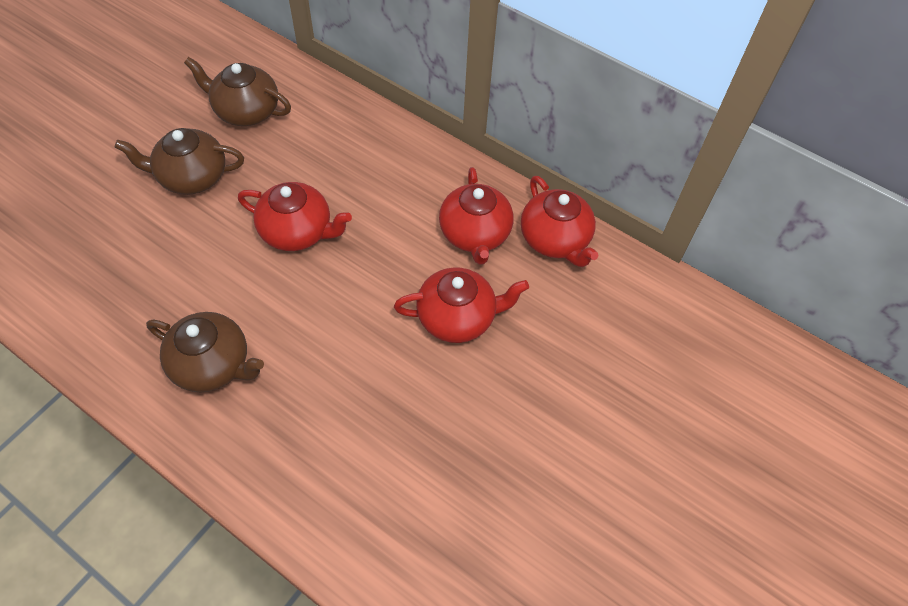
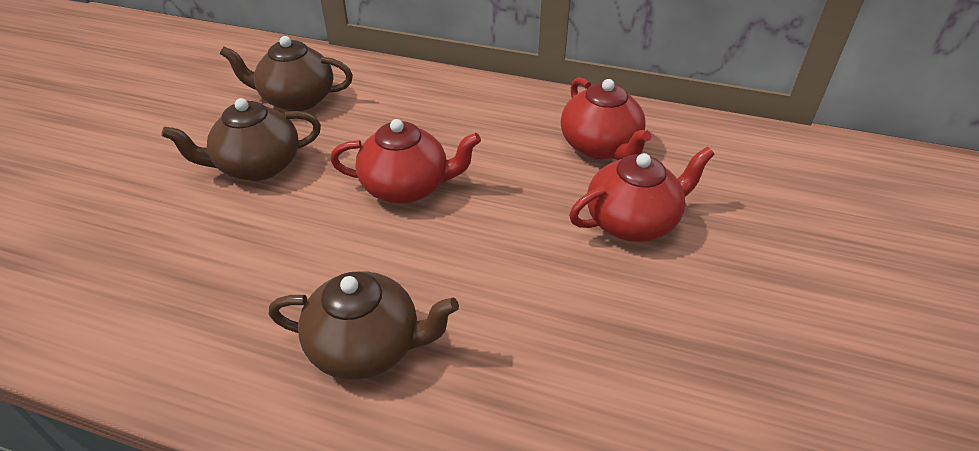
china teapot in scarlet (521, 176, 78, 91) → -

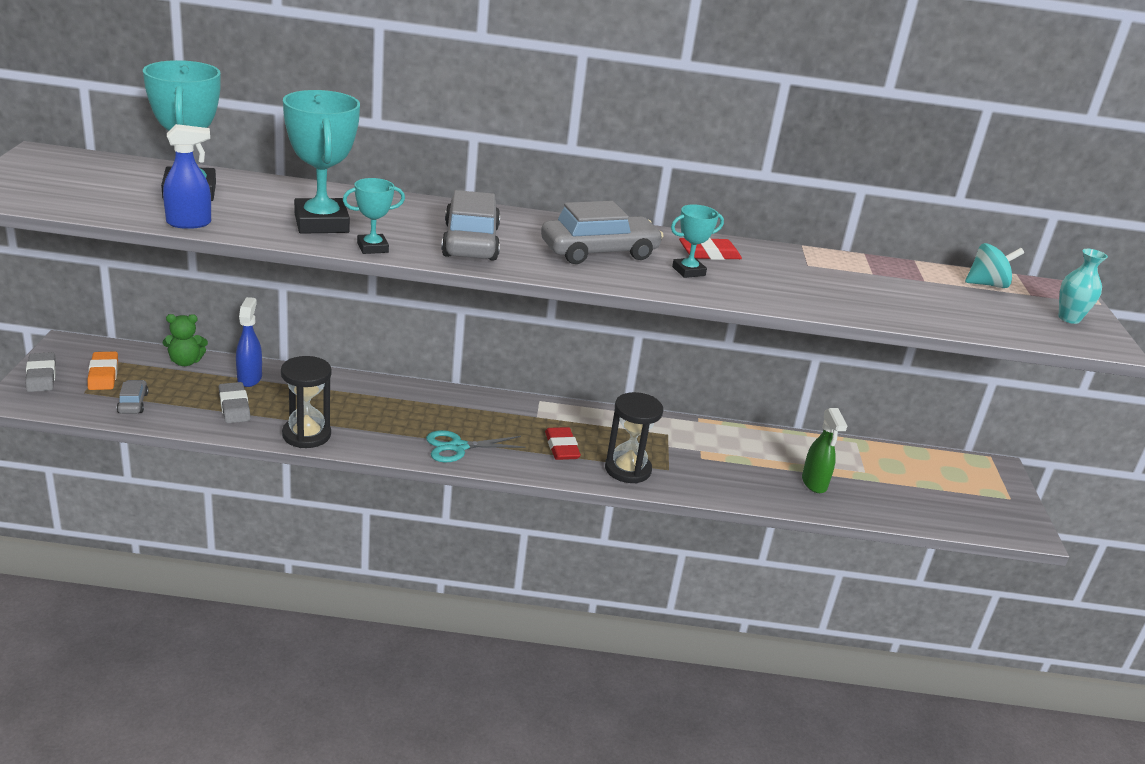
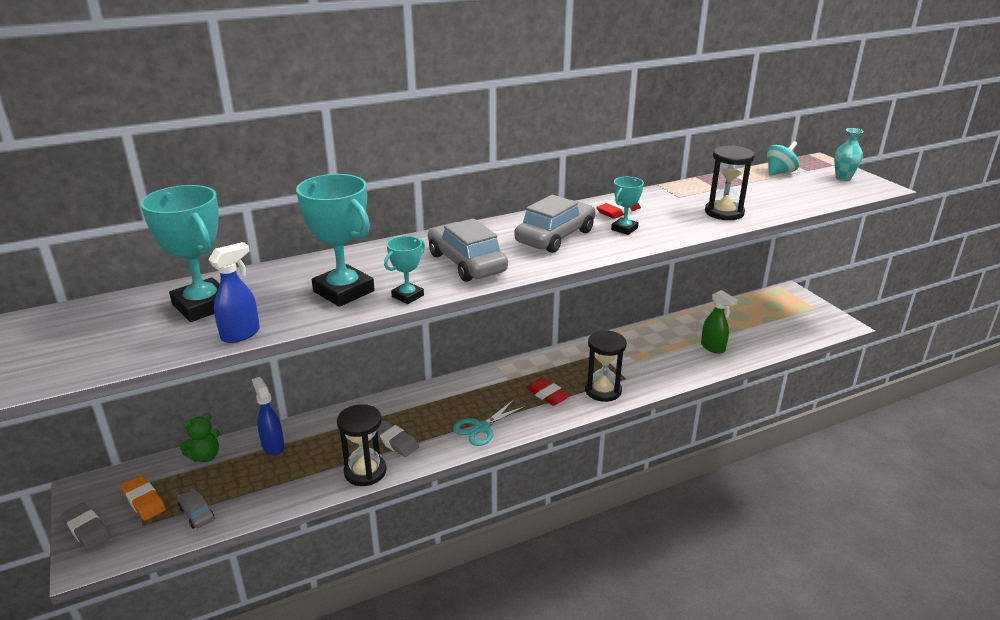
pencil eraser in ash-grey (219, 382, 32, 41) → pencil eraser in ash-grey (377, 420, 42, 37), move
- → sand timer in jet-black (705, 146, 50, 74)

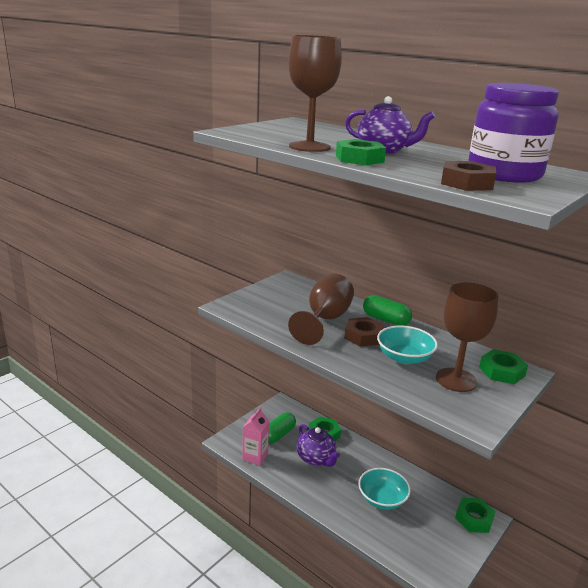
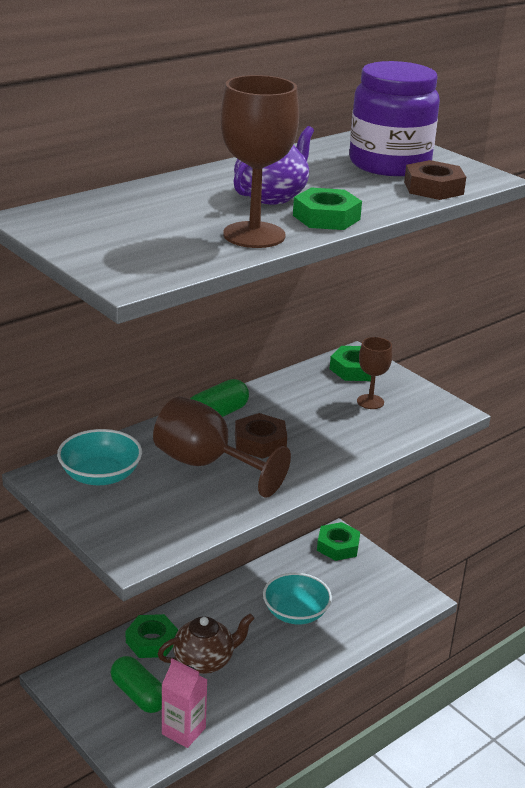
serving bowl in teal (377, 326, 61, 38) → serving bowl in teal (57, 429, 85, 56), move
china teapot in royal purple (297, 424, 43, 43) → china teapot in brown (158, 613, 97, 61)
chalice in brown (436, 283, 62, 109) → chalice in brown (357, 337, 35, 72), x0.57

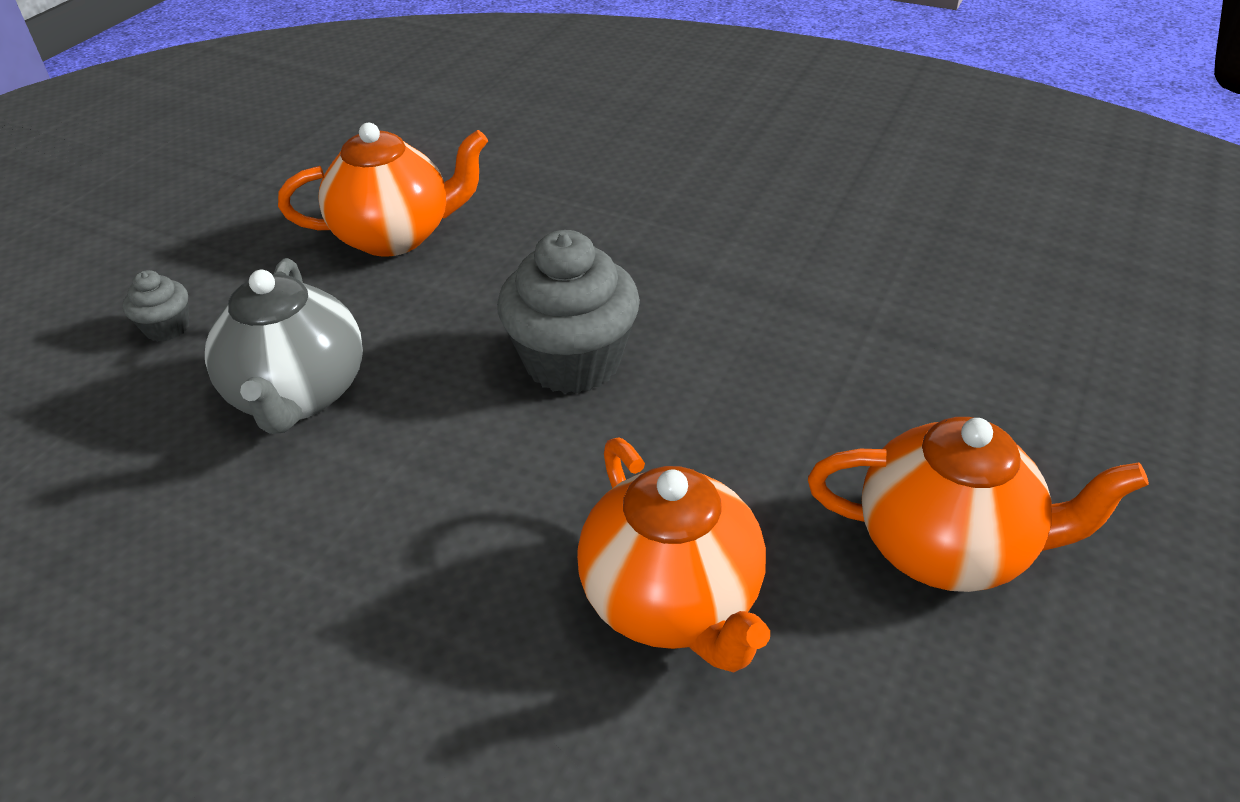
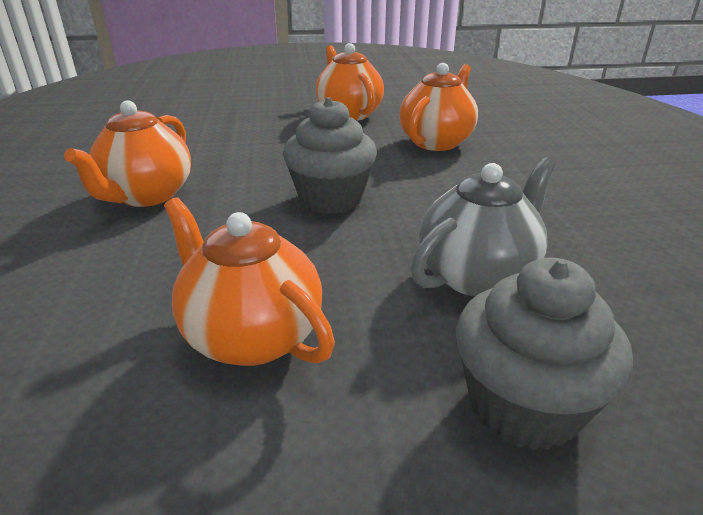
- → china teapot in orange (64, 100, 127, 107)
cupcake in ash-grey (122, 270, 67, 72) → cupcake in ash-grey (456, 257, 177, 193), x2.10

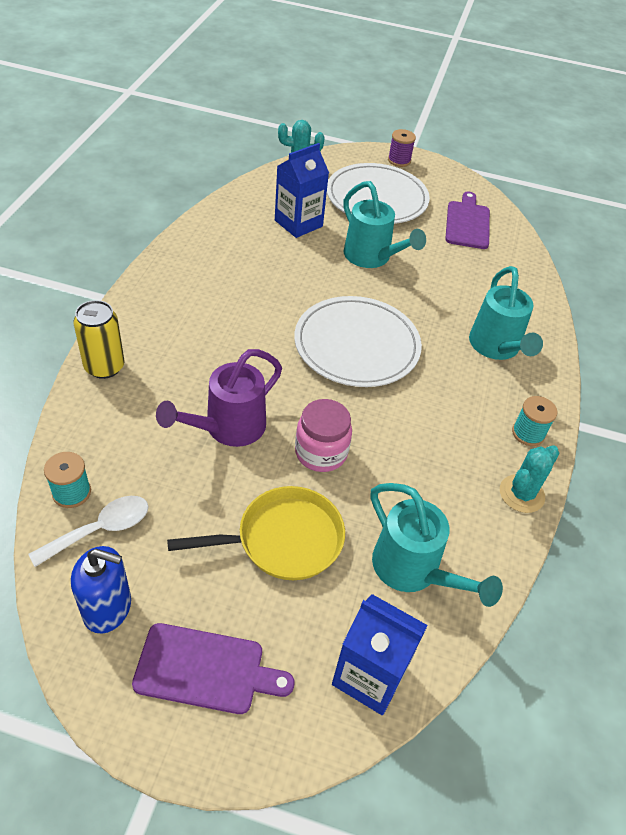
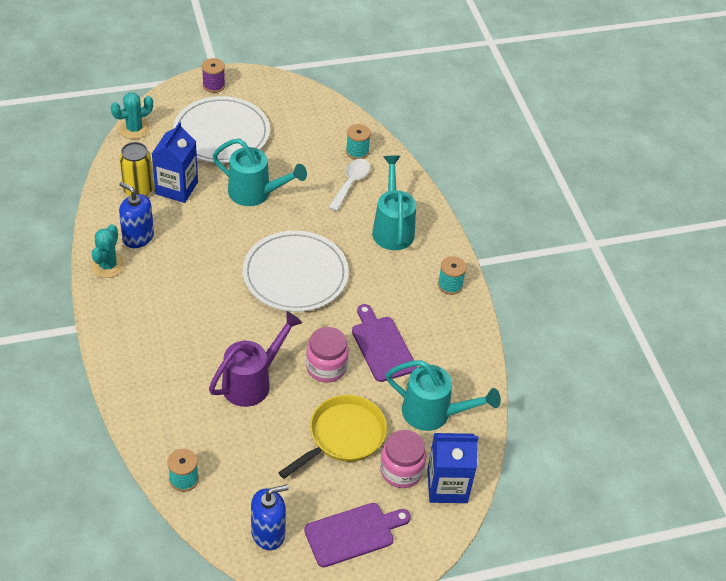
prickly plant in teal (500, 445, 59, 68) → prickly plant in teal (91, 224, 34, 54), move
soda can in golden (73, 300, 52, 79) → soda can in golden (119, 142, 34, 54), move
- → pump bottle in royal blue (119, 182, 35, 66)
watering pot in royal purple (156, 349, 126, 98) → watering pot in royal purple (209, 312, 93, 95), 150 degrees counterclockwise
tablespoon in snow-white (28, 496, 121, 71) → tablespoon in snow-white (328, 159, 42, 52), move
- → bobbin in teal (346, 124, 25, 36)
cutting board in royal purple (445, 191, 45, 58) → cutting board in royal purple (352, 304, 65, 78), move
watering pot in teal (469, 266, 74, 94) → watering pot in teal (372, 156, 44, 94), 150 degrees counterclockwise
- → jam jar in pink (380, 430, 47, 58)

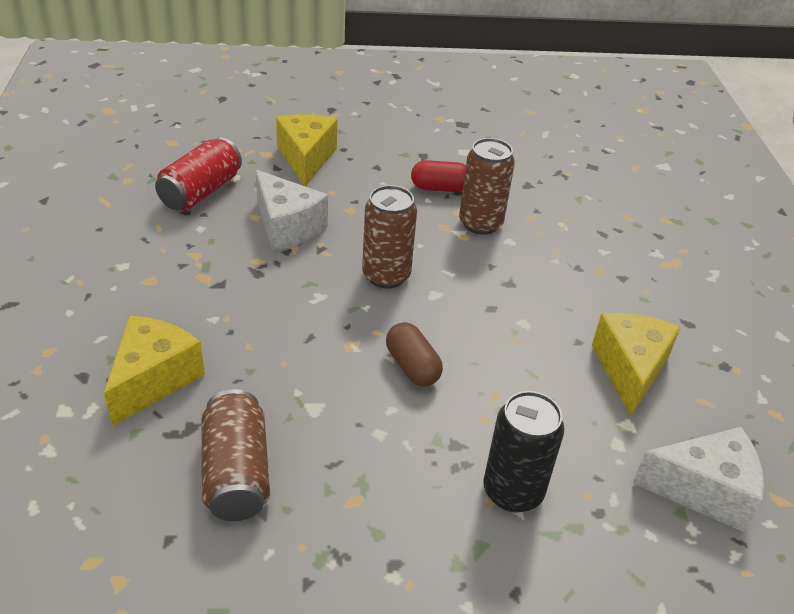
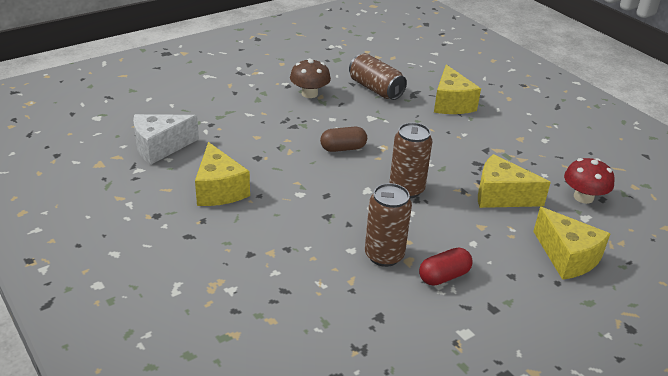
- → fungus in brown (290, 58, 41, 40)
pill shape in brown (386, 322, 57, 64) → pill shape in brown (320, 127, 47, 25), 45 degrees counterclockwise
cheese in snow-white (255, 170, 73, 81) → cheese in golden (478, 154, 73, 54)
soda can in scarlet (155, 137, 87, 74) → fungus in scarlet (564, 158, 51, 46)
soda can in jet-black (483, 391, 81, 122) → -

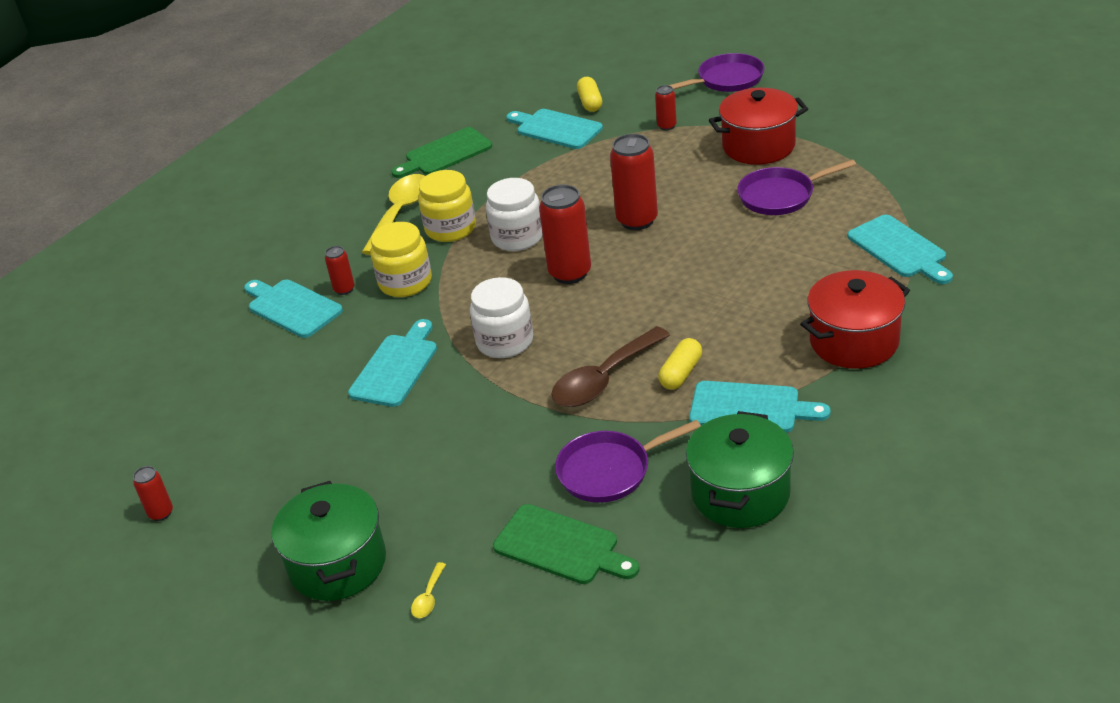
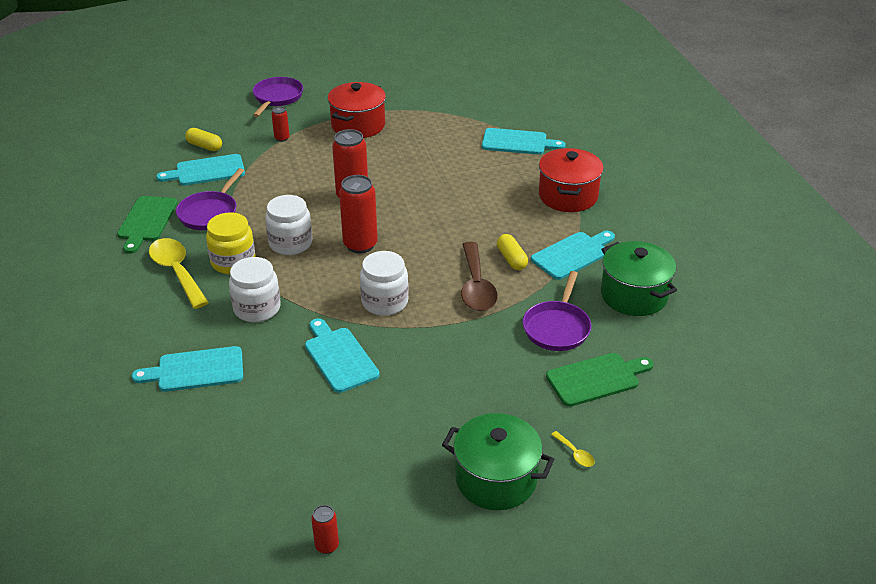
frying pan in royal purple (737, 159, 119, 56) → frying pan in royal purple (176, 168, 68, 62), move
jam jar in golden (371, 222, 61, 75) → jam jar in snow-white (229, 257, 52, 65)
soda can in scarlet (325, 246, 30, 49) → -

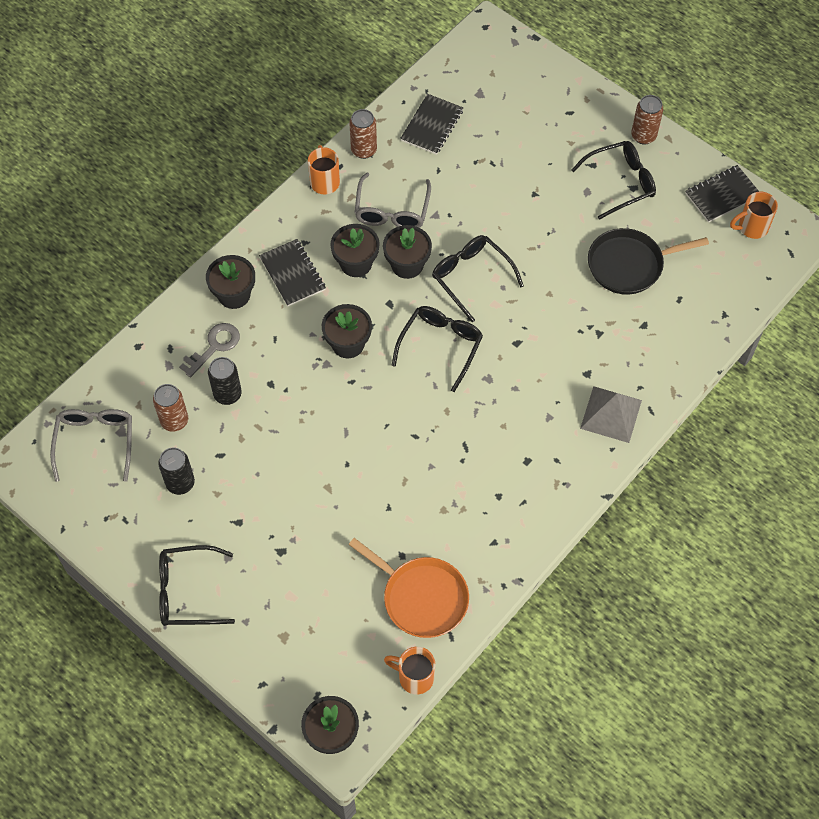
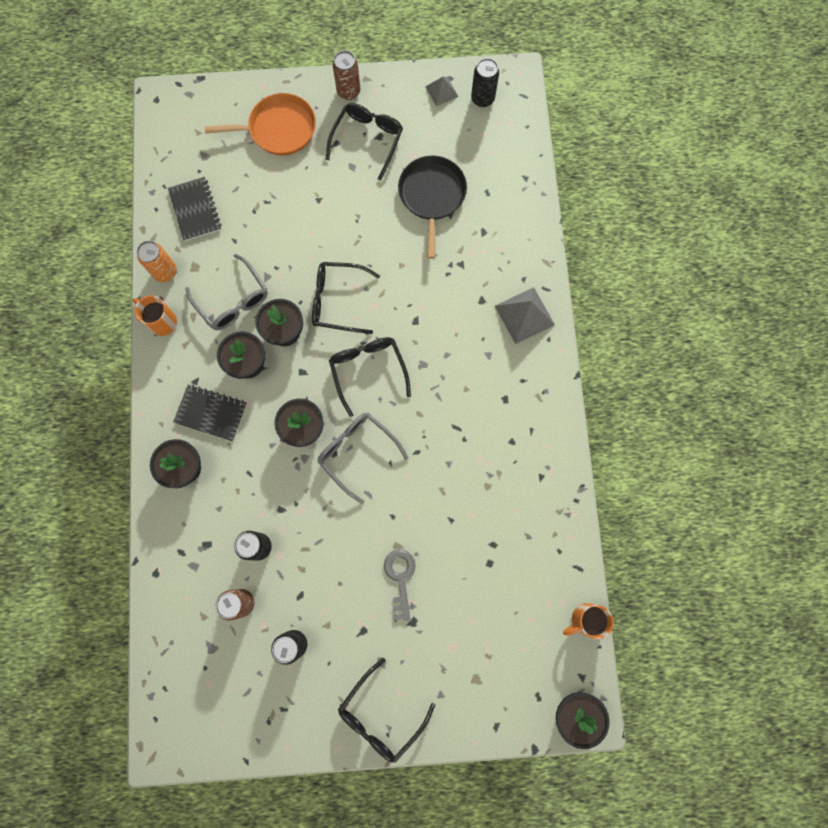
soda can in brown (349, 109, 28, 50) → soda can in orange (137, 241, 40, 41)
frying pan in orange (349, 538, 120, 100) → frying pan in orange (205, 93, 111, 62), move
spectacles in ash-grey (50, 409, 82, 73) → spectacles in ash-grey (317, 413, 92, 91), move
latchkey in ash-grey (179, 323, 61, 55) → latchkey in ash-grey (384, 550, 31, 71), move
frying pan in jet-black (588, 228, 121, 67) → frying pan in jet-black (398, 156, 69, 103), 150 degrees clockwise
notebook in jet-black (685, 165, 74, 58) → pyramid shape in ash-grey (425, 77, 34, 29)
tea mug in orange (730, 192, 48, 47) → soda can in jet-black (471, 58, 28, 49)

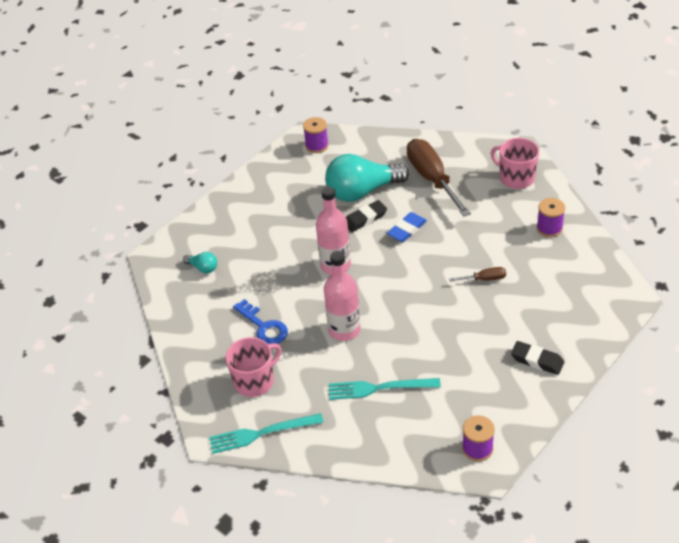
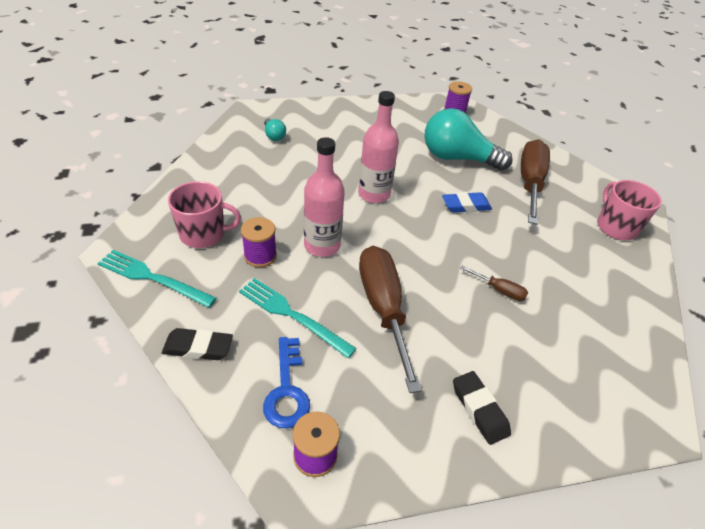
pencil eraser in jet-black (346, 200, 41, 32) → pencil eraser in jet-black (162, 328, 71, 32), move
bobbin in royal purple (537, 198, 28, 39) → bobbin in royal purple (241, 217, 36, 50), move
latchkey in royal blue (233, 299, 55, 45) → latchkey in royal blue (263, 337, 47, 91), move
- → hand screwdriver in brown (359, 246, 63, 147)

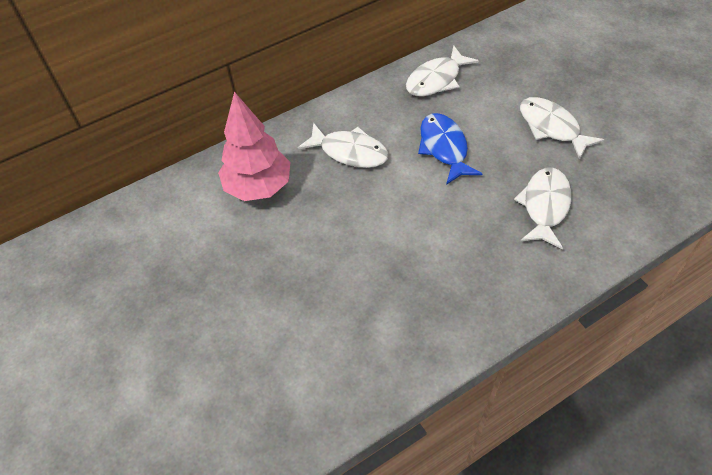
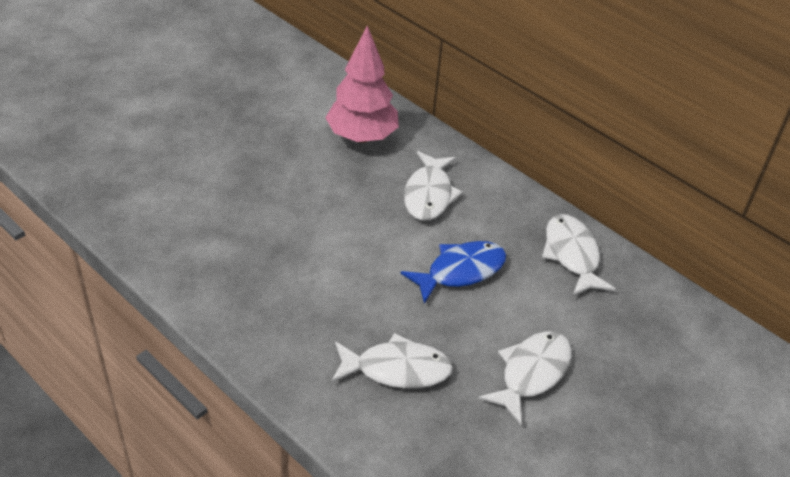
toy fish in snow-white (406, 45, 73, 52) → toy fish in snow-white (542, 214, 74, 82), 45 degrees clockwise

